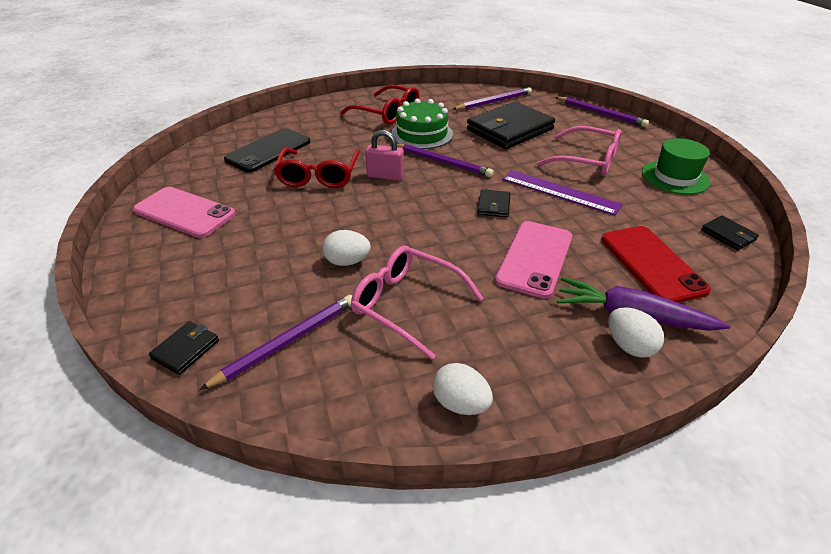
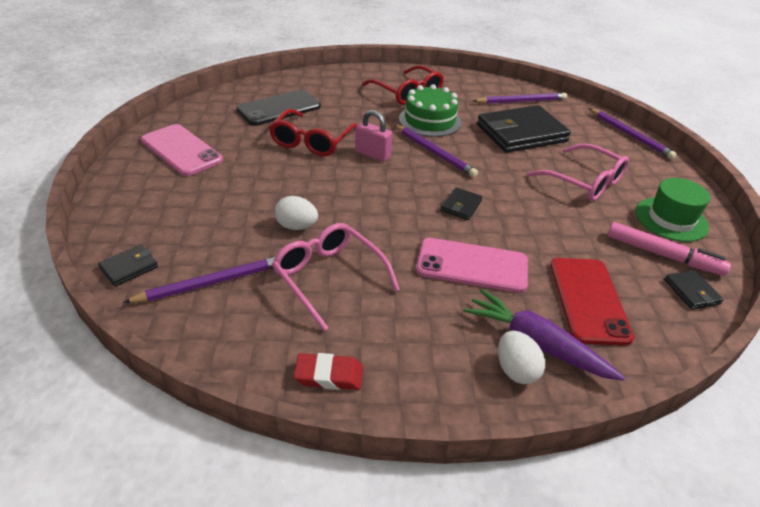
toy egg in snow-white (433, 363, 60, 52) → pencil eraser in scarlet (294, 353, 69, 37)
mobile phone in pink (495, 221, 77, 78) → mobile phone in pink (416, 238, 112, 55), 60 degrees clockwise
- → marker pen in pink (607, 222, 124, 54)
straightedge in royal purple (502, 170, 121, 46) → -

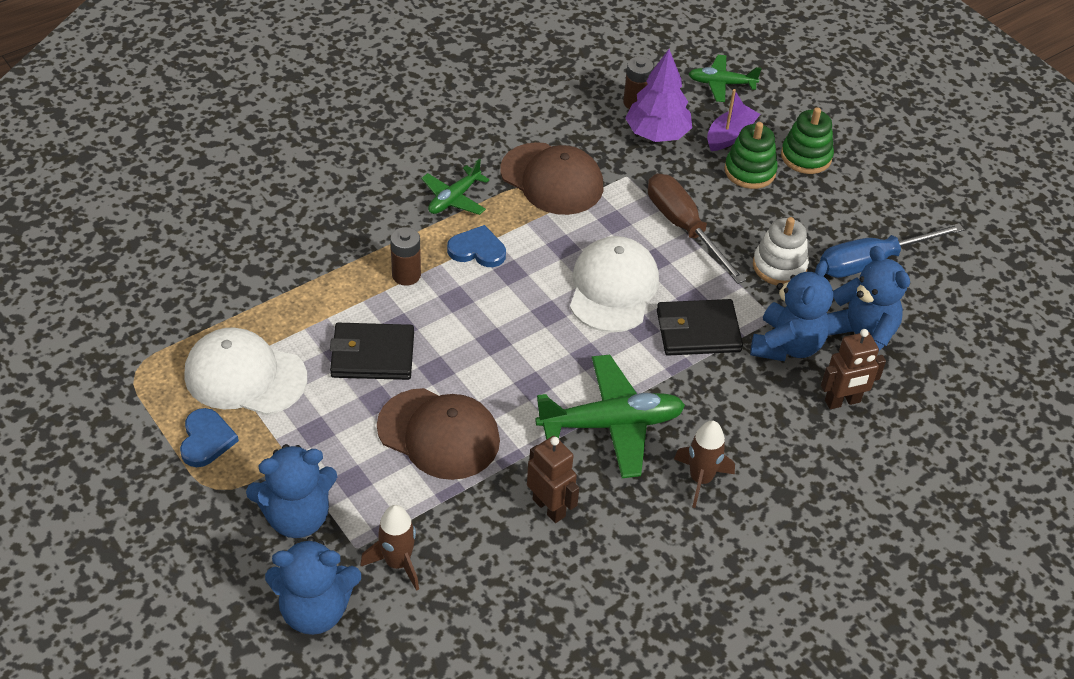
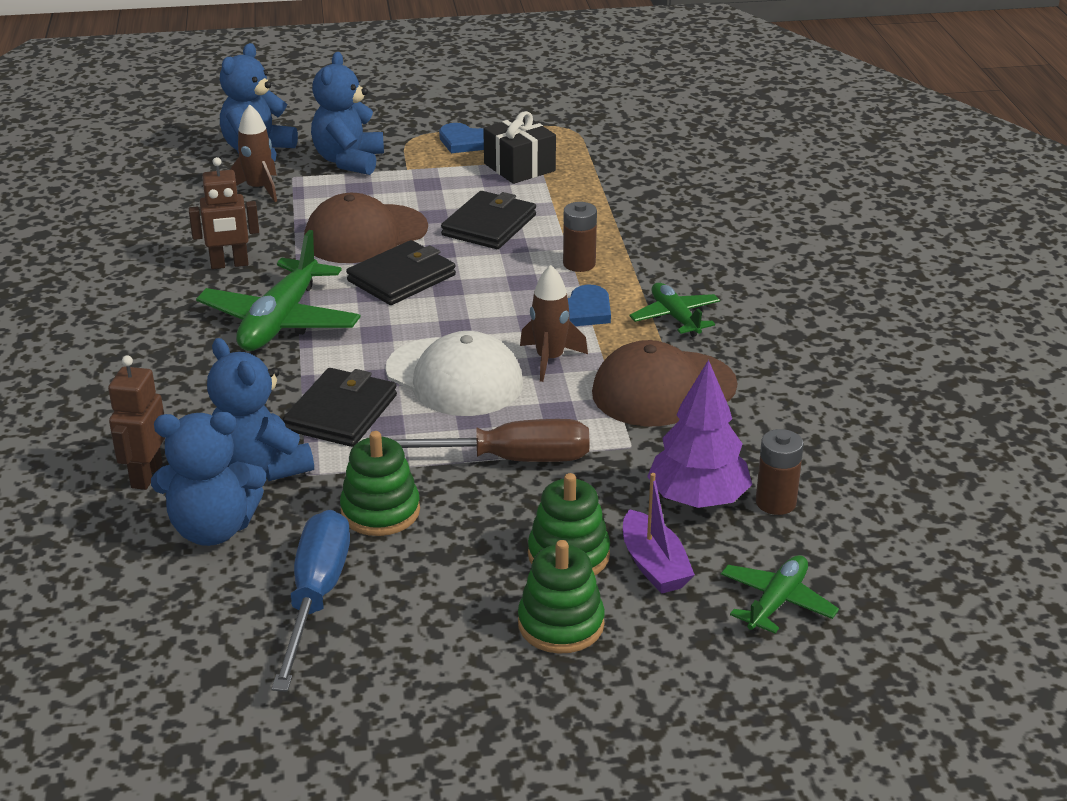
ring stacker in snow-white (753, 217, 56, 68) → ring stacker in leaf-green (340, 431, 80, 105)
- → wallet in jet-black (346, 240, 110, 65)
cap in snow-white (184, 327, 123, 88) → present in jet-black (483, 111, 73, 73)
spaceship in brown (674, 421, 61, 87) → spaceship in brown (520, 265, 68, 117), move

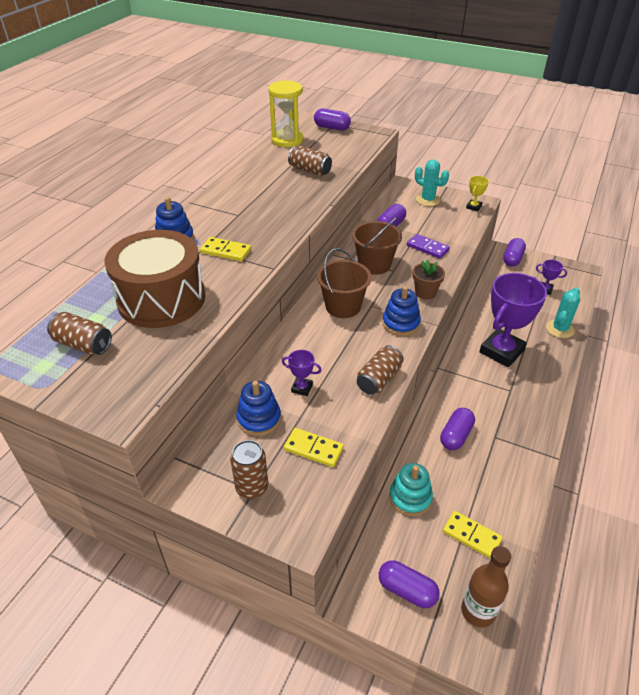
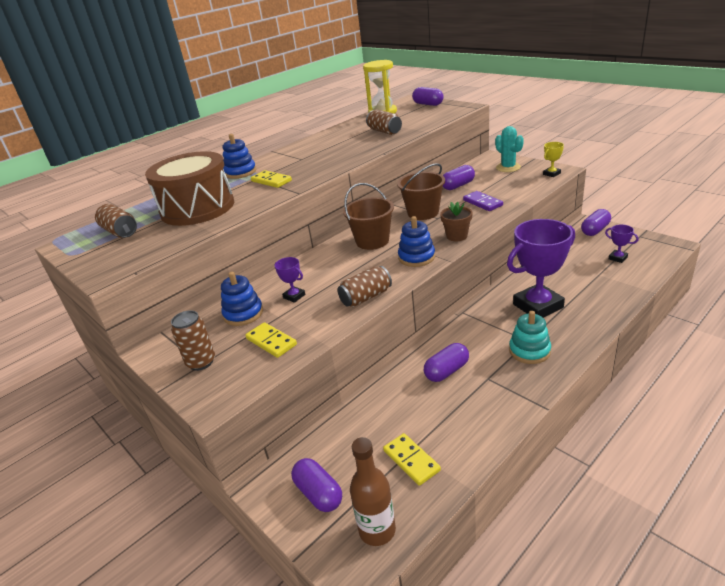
ring stacker in teal (389, 463, 44, 53) → ring stacker in teal (509, 311, 42, 53), move
prickly plant in teal (546, 287, 34, 51) → -

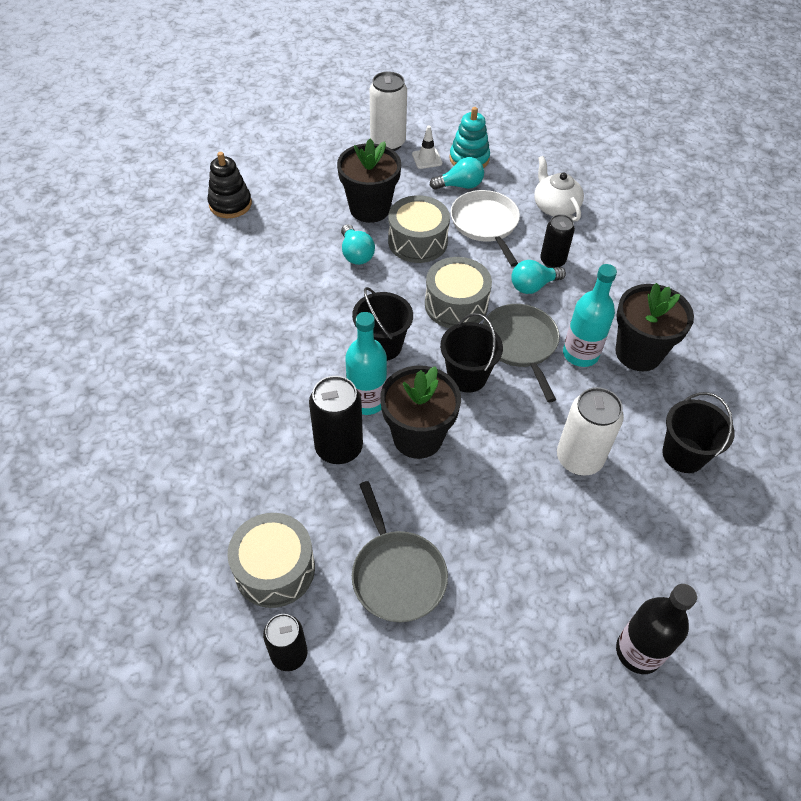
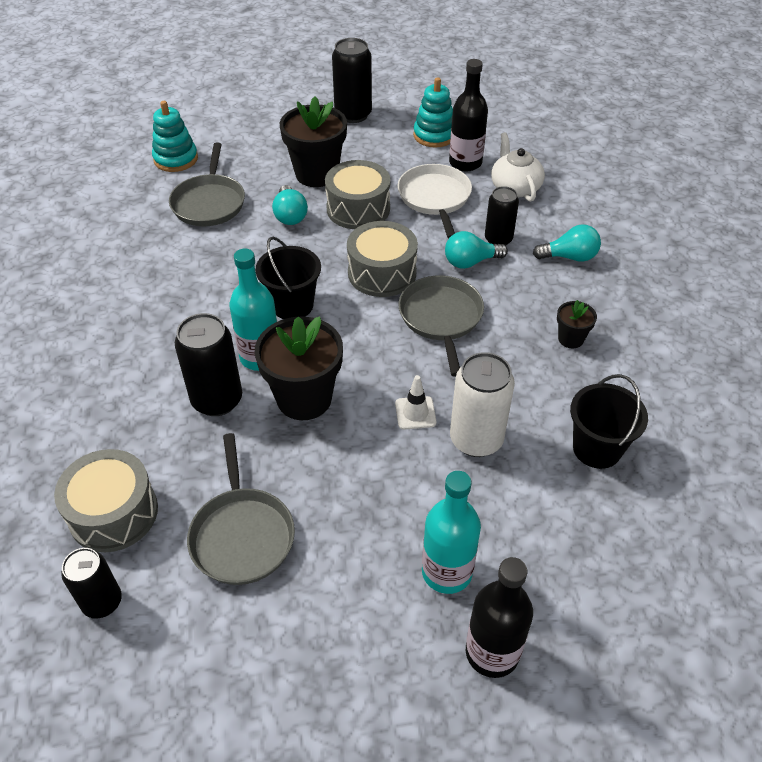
ring stacker in jet-black (208, 152, 44, 66) → ring stacker in teal (152, 101, 46, 71)
- → frying pan in ash-grey (169, 143, 76, 84)
soda can in snow-white (370, 71, 37, 80) → soda can in jet-black (332, 38, 40, 85)
traffic cone in snow-white (412, 126, 30, 43) → traffic cone in snow-white (395, 375, 42, 55), move
drink bottle in teal (563, 264, 54, 103) → drink bottle in teal (422, 471, 59, 123), move
- → drink bottle in jet-black (449, 59, 39, 112)
light bulb in teal (430, 157, 54, 33) → light bulb in teal (533, 224, 68, 38), move
flower pot in jet-black (615, 283, 79, 88) → flower pot in jet-black (557, 300, 40, 48), x0.49
sand bucket in jet-black (440, 313, 63, 80) → -

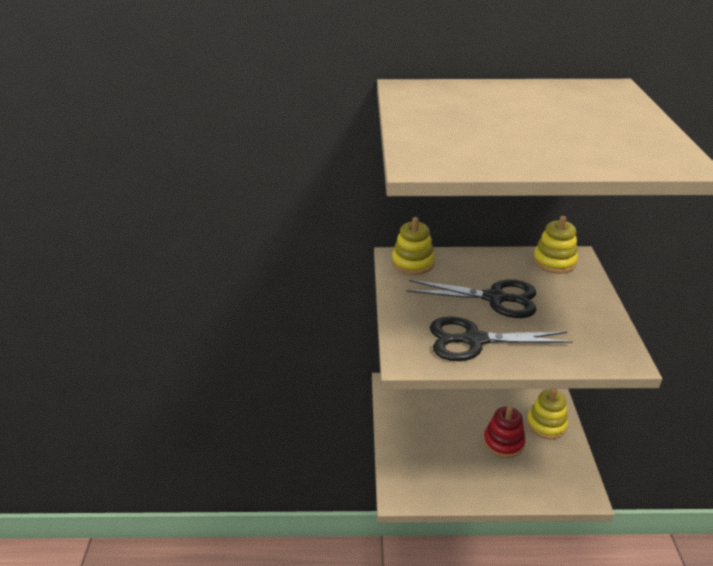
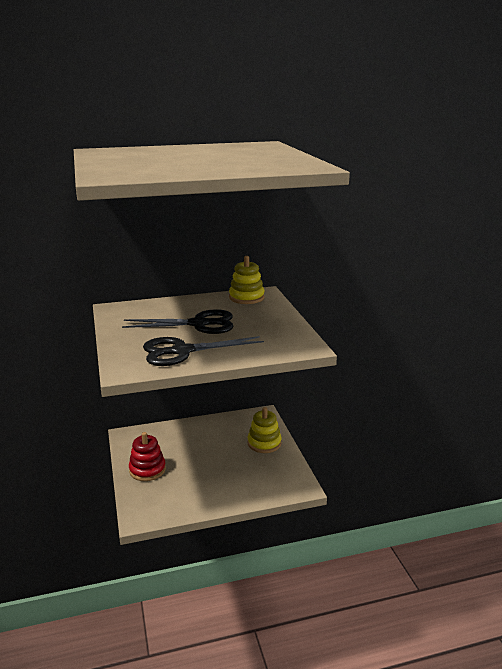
ring stacker in scarlet (483, 406, 42, 52) → ring stacker in scarlet (129, 432, 37, 49), move
ring stacker in golden (392, 217, 43, 58) → -

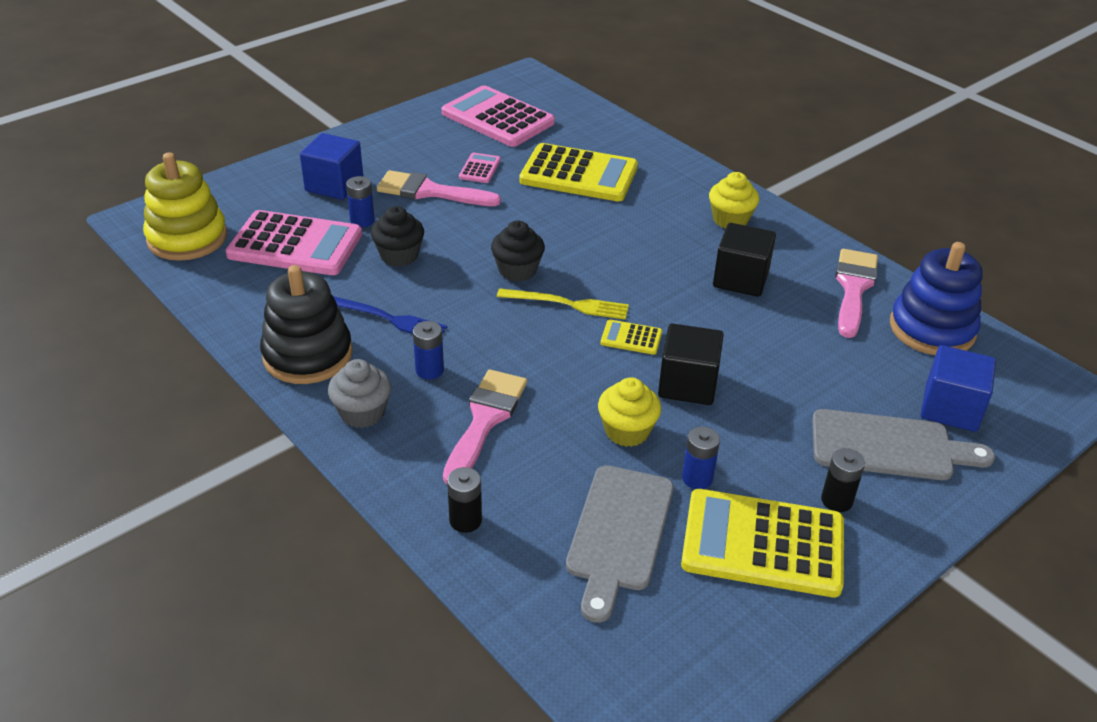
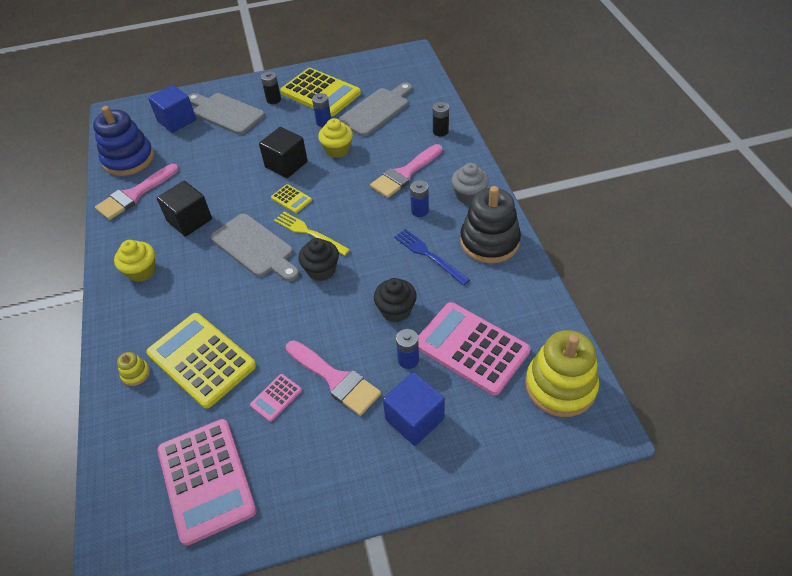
- → ring stacker in golden (117, 352, 33, 34)
- → cutting board in ash-grey (211, 213, 88, 68)

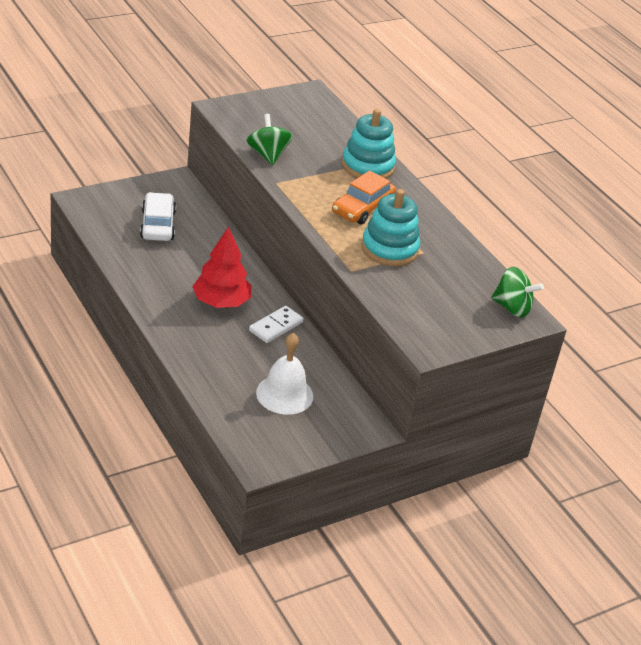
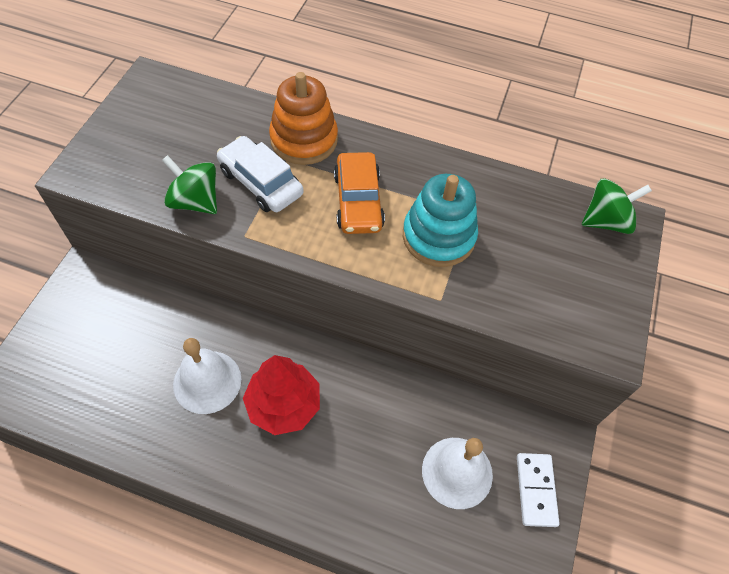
- → bell in snow-white (173, 338, 68, 76)
car in snow-white (140, 192, 36, 49) → car in snow-white (217, 136, 87, 76), move
ring stacker in teal (342, 109, 54, 70) → ring stacker in orange (269, 72, 69, 93)
domino in snow-white (249, 306, 55, 37) → domino in snow-white (517, 453, 43, 74), move

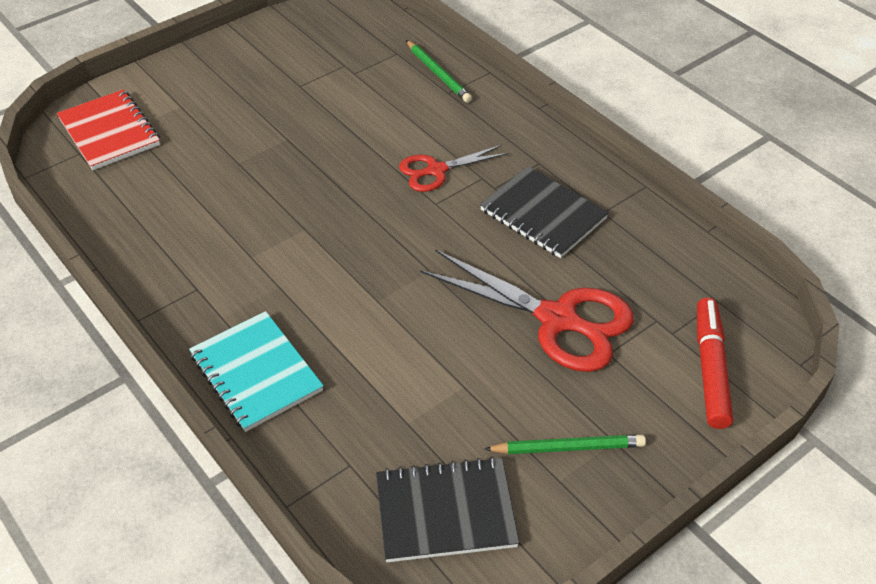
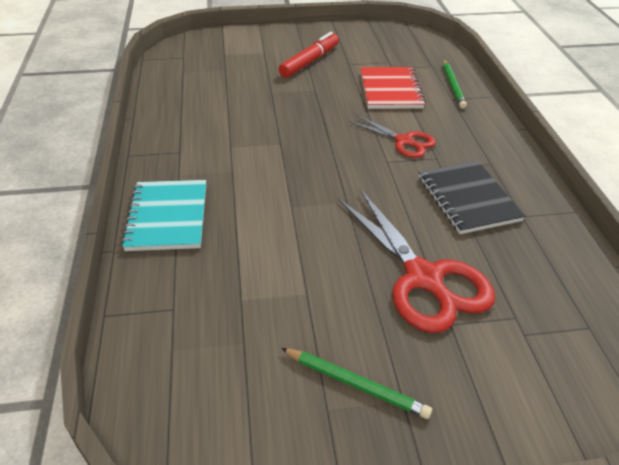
marker pen in scarlet (697, 298, 36, 131) → marker pen in scarlet (278, 32, 61, 46), move
pair of scissors in scarlet (399, 145, 109, 47) → pair of scissors in scarlet (349, 115, 87, 43), 150 degrees counterclockwise
notebook in scarlet (57, 89, 103, 81) → notebook in scarlet (360, 67, 66, 42), move
notebook in jet-black (376, 457, 143, 105) → -

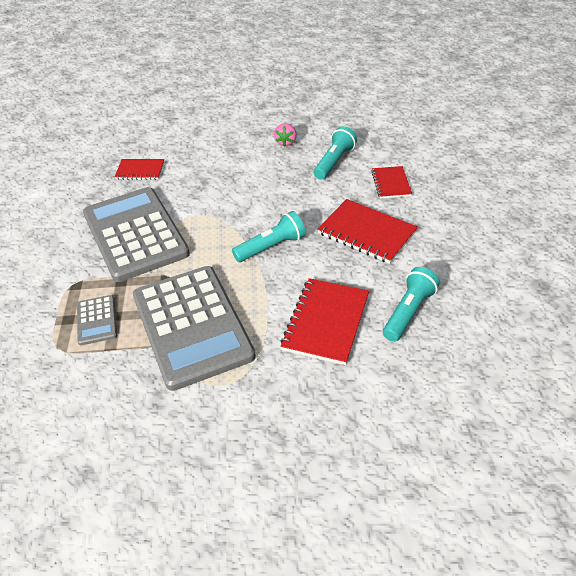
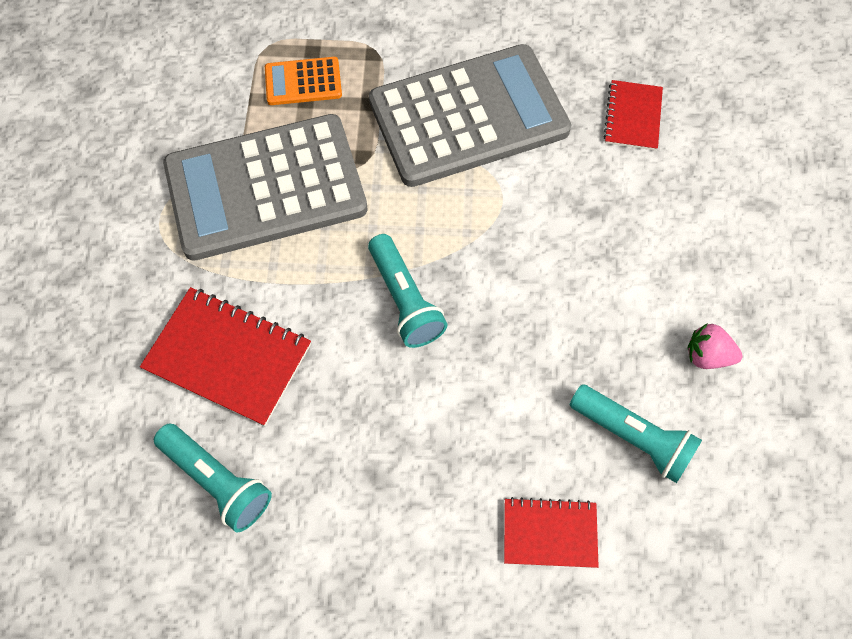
pocket calculator in ash-grey (77, 295, 40, 50) → pocket calculator in orange (265, 57, 77, 48)
notebook in scarlet (317, 199, 101, 65) → -

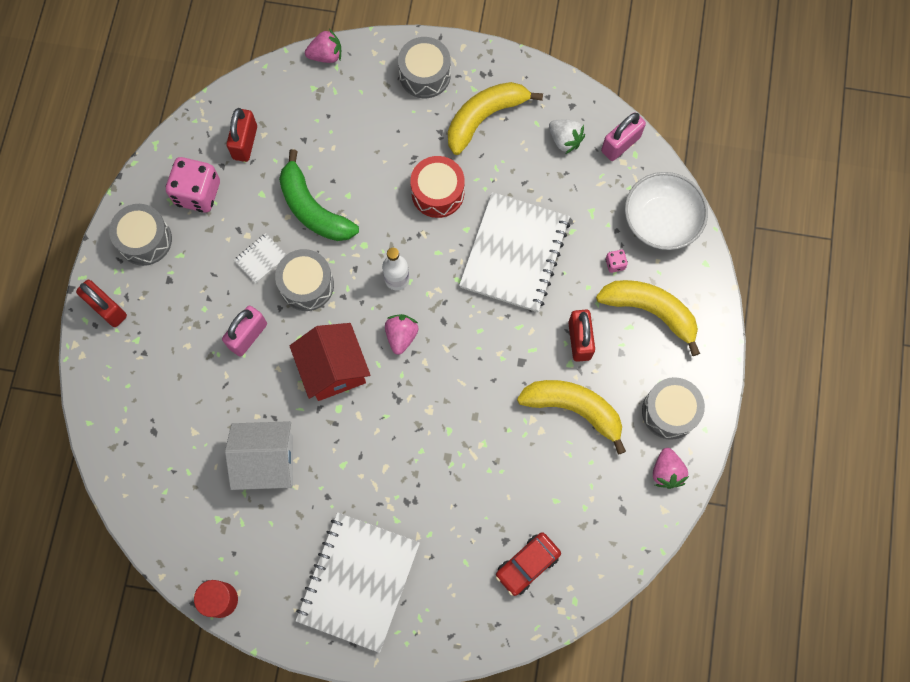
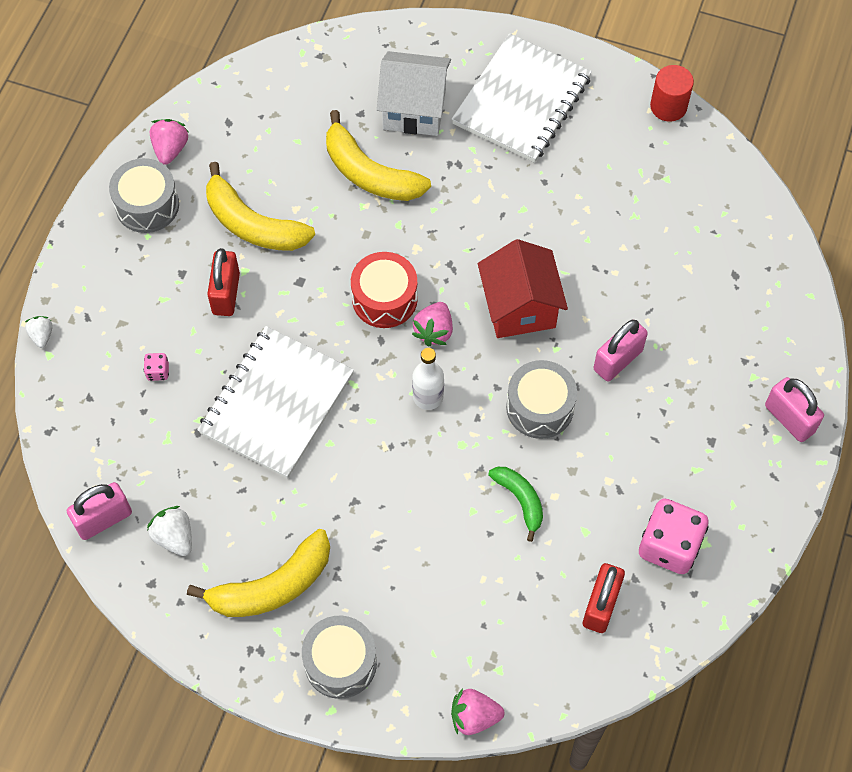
- → berry in snow-white (25, 316, 28, 32)
banana in golden (596, 280, 104, 76) → banana in golden (326, 110, 105, 91), move
toy drum in scarlet (410, 156, 55, 62) → toy drum in scarlet (351, 252, 67, 76), move
cottage in snow-white (225, 421, 68, 69) → cottage in snow-white (377, 51, 74, 85), move
banana in leaf-green (279, 149, 80, 92) → banana in leaf-green (488, 467, 55, 75), x0.58
padlock in scarlet (76, 280, 51, 47) → padlock in pink (765, 377, 59, 65)
toy drum in ash-grey (109, 204, 63, 62) → -
notebook in snow-white (234, 233, 52, 51) → -
car in scarlet (496, 532, 65, 64) → -
serving bowl in snow-white (625, 172, 83, 78) → -

